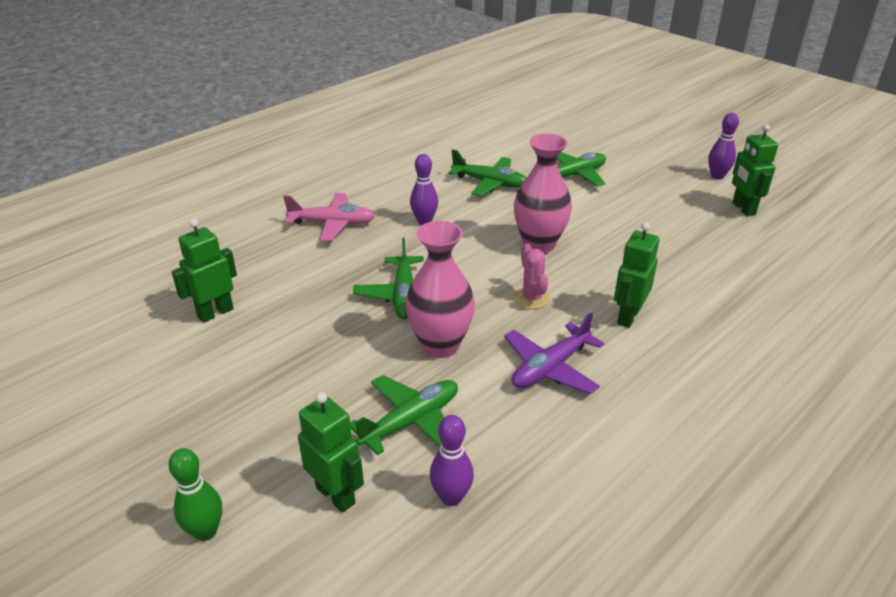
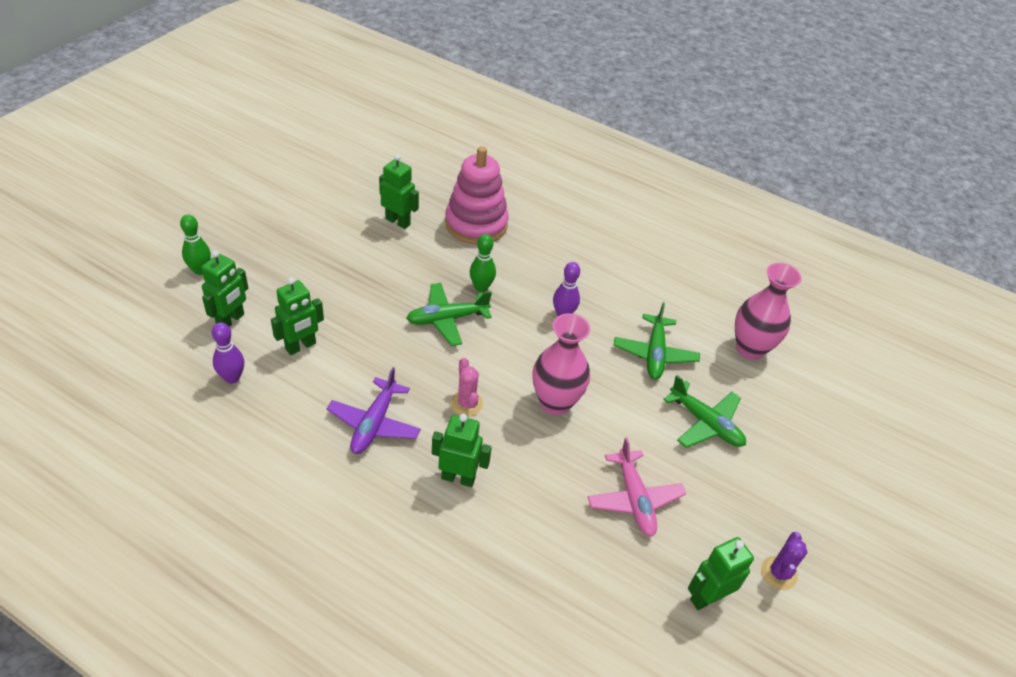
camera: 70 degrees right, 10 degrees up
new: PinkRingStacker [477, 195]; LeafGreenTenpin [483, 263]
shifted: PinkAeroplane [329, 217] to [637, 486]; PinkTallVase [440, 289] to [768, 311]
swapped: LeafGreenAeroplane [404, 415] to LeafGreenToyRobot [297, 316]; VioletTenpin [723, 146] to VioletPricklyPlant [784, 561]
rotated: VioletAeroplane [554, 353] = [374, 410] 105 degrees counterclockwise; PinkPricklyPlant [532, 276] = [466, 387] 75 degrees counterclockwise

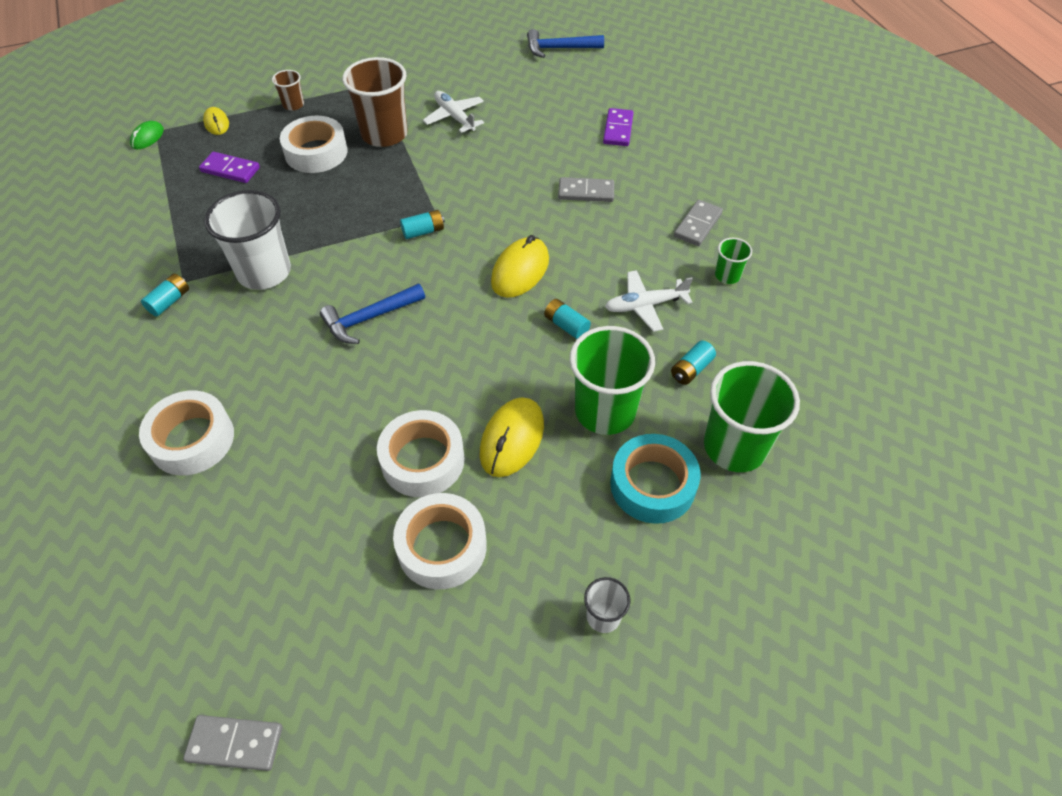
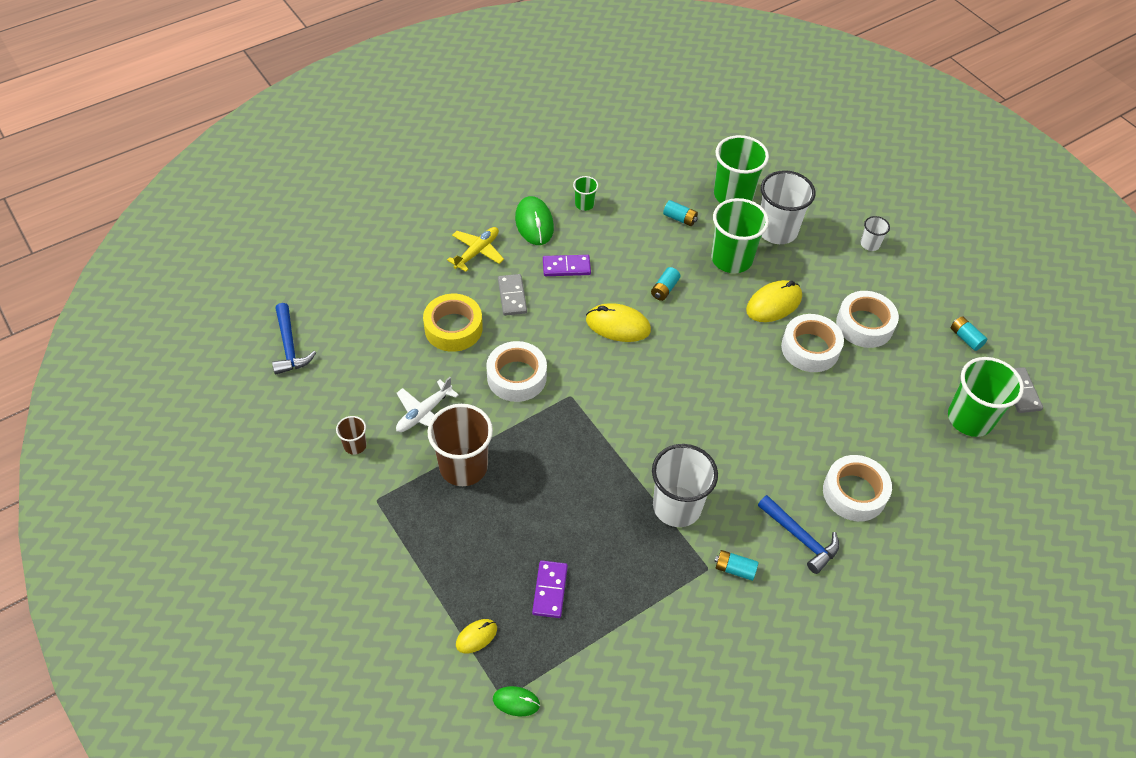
camera: 105 degrees left, 0 degrees up
gone: PureWhiteAeroplane [649, 301]
new: BrightYellowStickyTape [453, 323]; BrightYellowAeroplane [475, 249]; LeafGreenCup [986, 397]
shifted: RussetCup [288, 90] to [351, 435]; PureWhiteStickyTape [314, 144] to [516, 371]; BlueHammer [372, 313] to [798, 534]; TealBattery [422, 224] to [969, 333]; VioletDominoTile [618, 127] to [567, 265]
swapped: TealStickyTape [655, 479] to PureWhiteCup [788, 207]; GreyDominoTile [698, 222] to LeafGreenComputerMouse [534, 220]
rotated: BrightYellowComputerMouse [512, 437] = [774, 301] 45 degrees counterclockwise

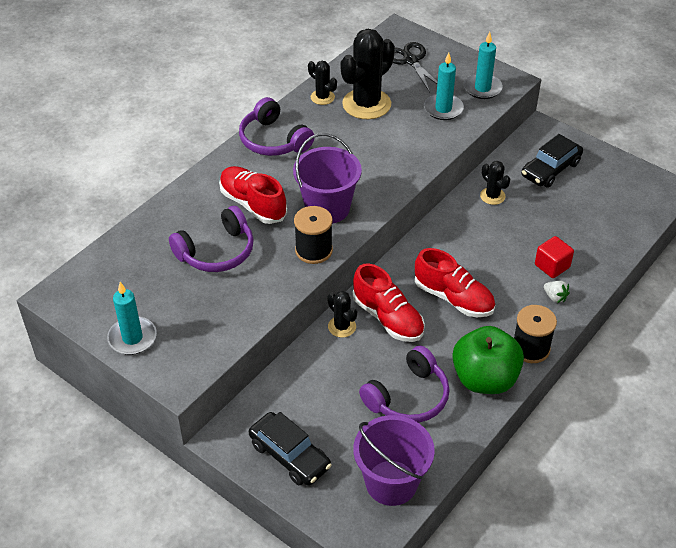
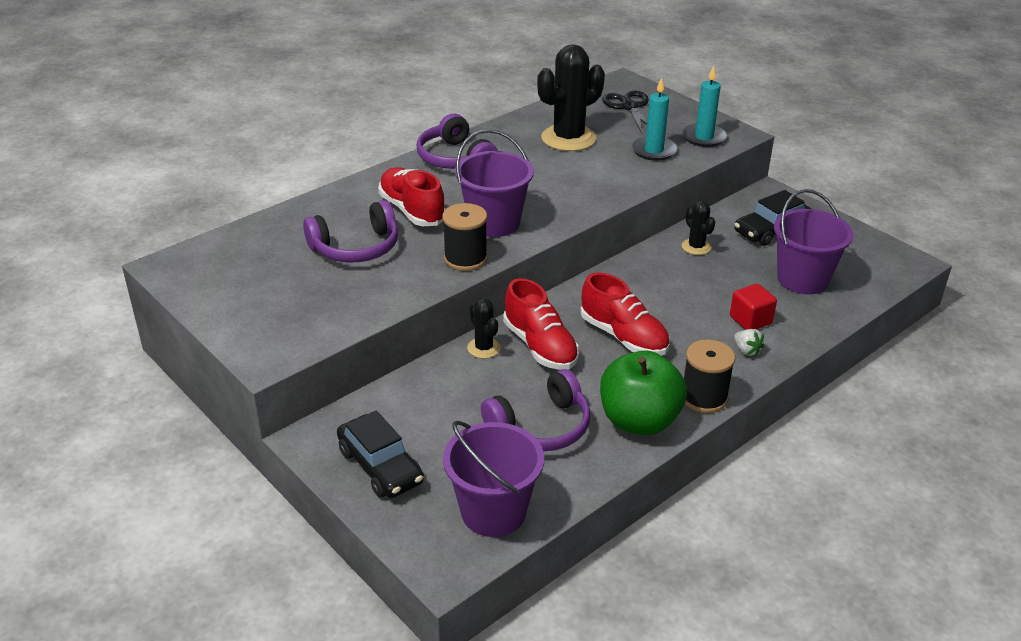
camera: 10 degrees right, 10 degrees down
gone: TealPillarCandle [132, 318]; BlackPricklyPlant [322, 83]
new: VioletPail [813, 241]

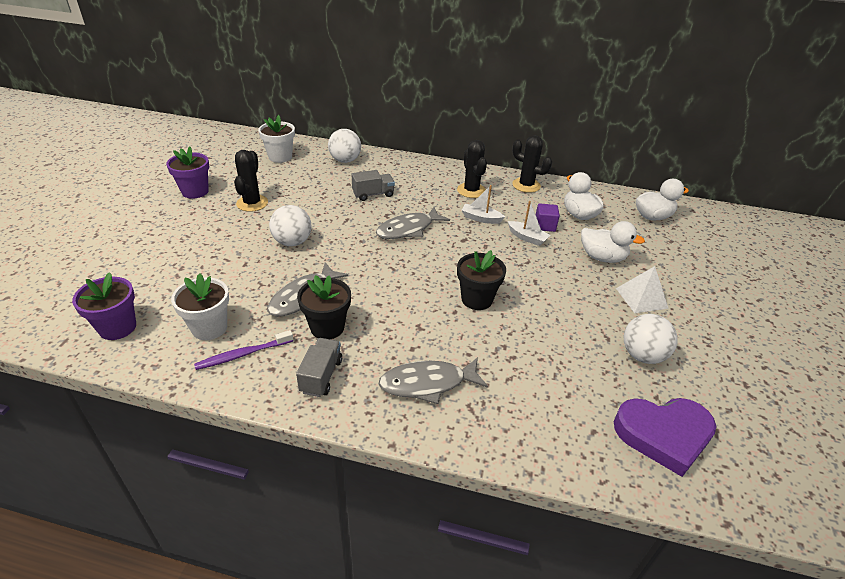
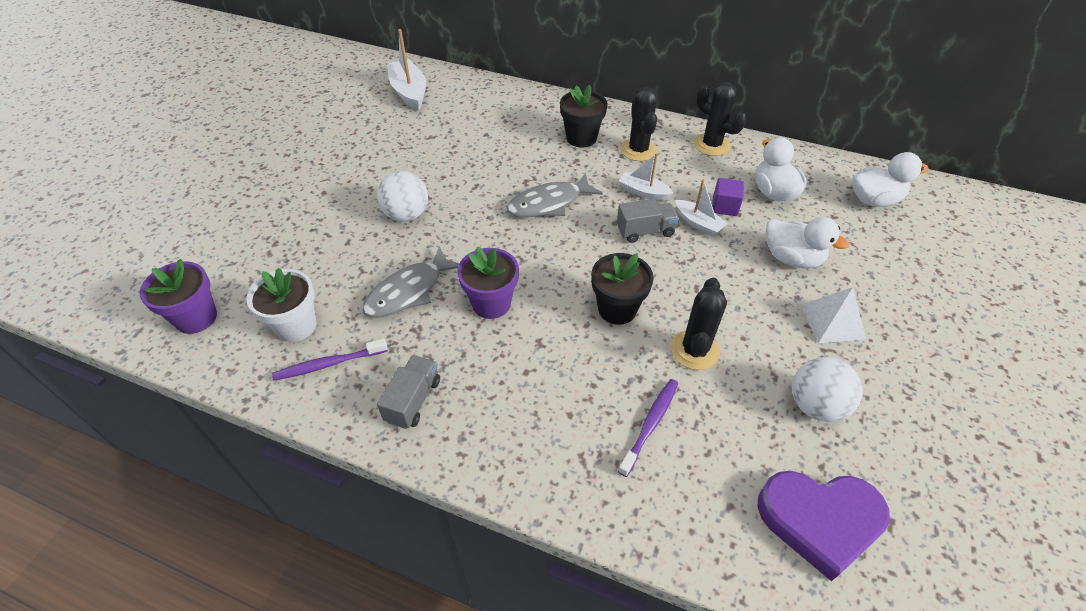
camera: 10 degrees right, 10 degrees up
gone: PureWhitePlayBall [344, 146]; GreyFish [433, 380]
new: VioletToothbrush [648, 428]
shifted: VioletPlantPot [187, 173] to [488, 282]; BlackPricklyPlant [251, 181] to [699, 324]; BlackPlantPot [324, 307] to [584, 116]; GreyToyTruck [373, 185] to [648, 221]
swapped: PureWhitePlantPot [276, 139] to PureWhiteSailboat [406, 70]

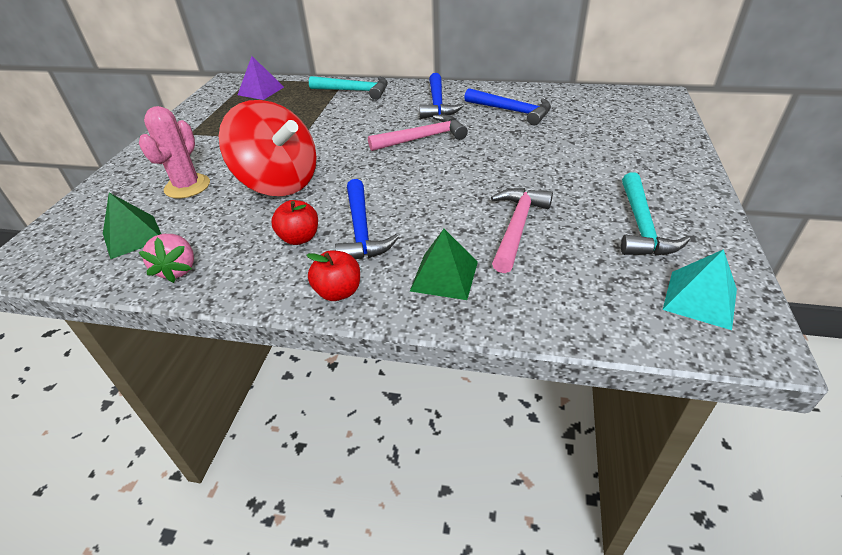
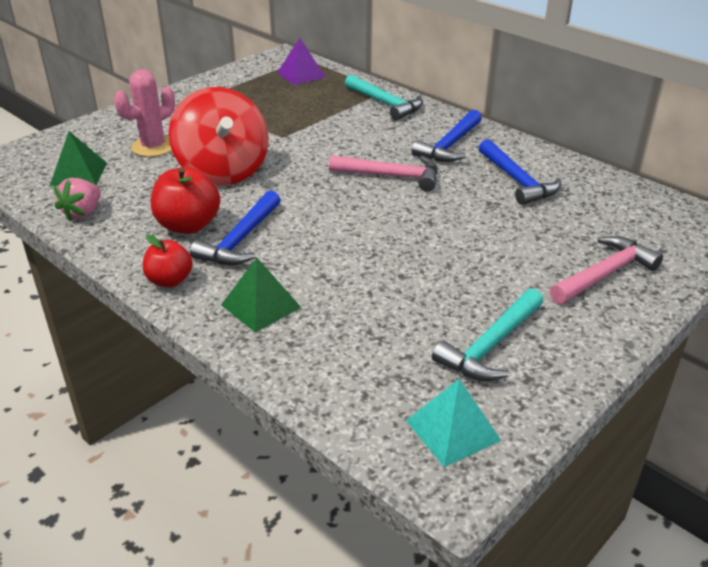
camera: 30 degrees right, 5 degrees down
shifted: PinkHammer [522, 230] to [606, 270]
scaled: RedAppleFruit [294, 222] = [185, 200] x1.53

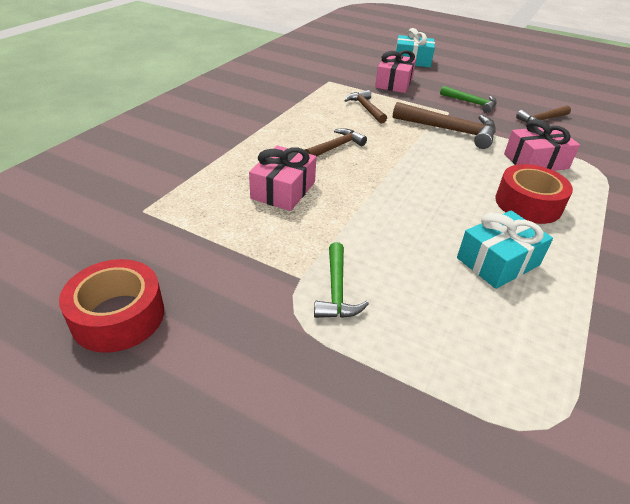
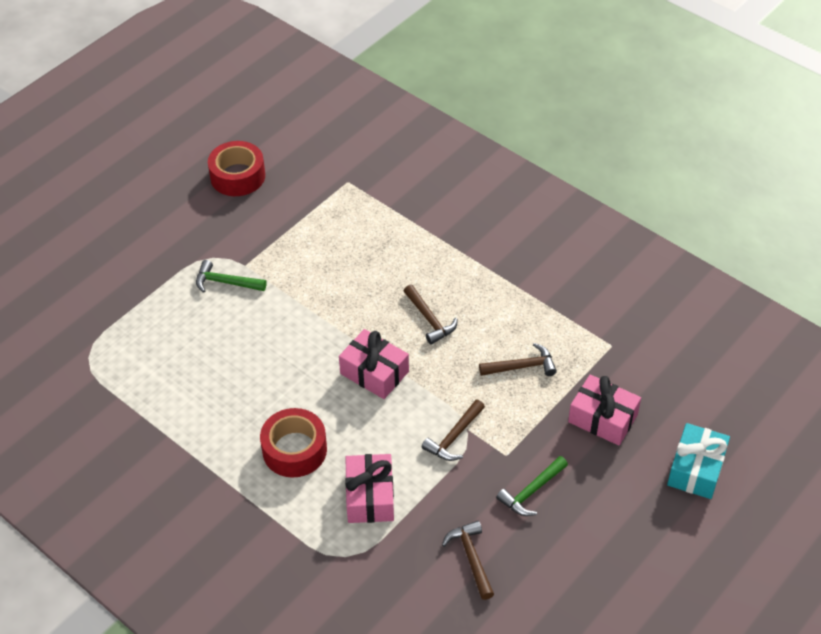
camera: 105 degrees right, 10 degrees up
gone: TealGift [505, 249]
shifted: PinkGift [282, 178] to [374, 364]
scaled: RussetHammer [444, 125] = [453, 430] x0.61

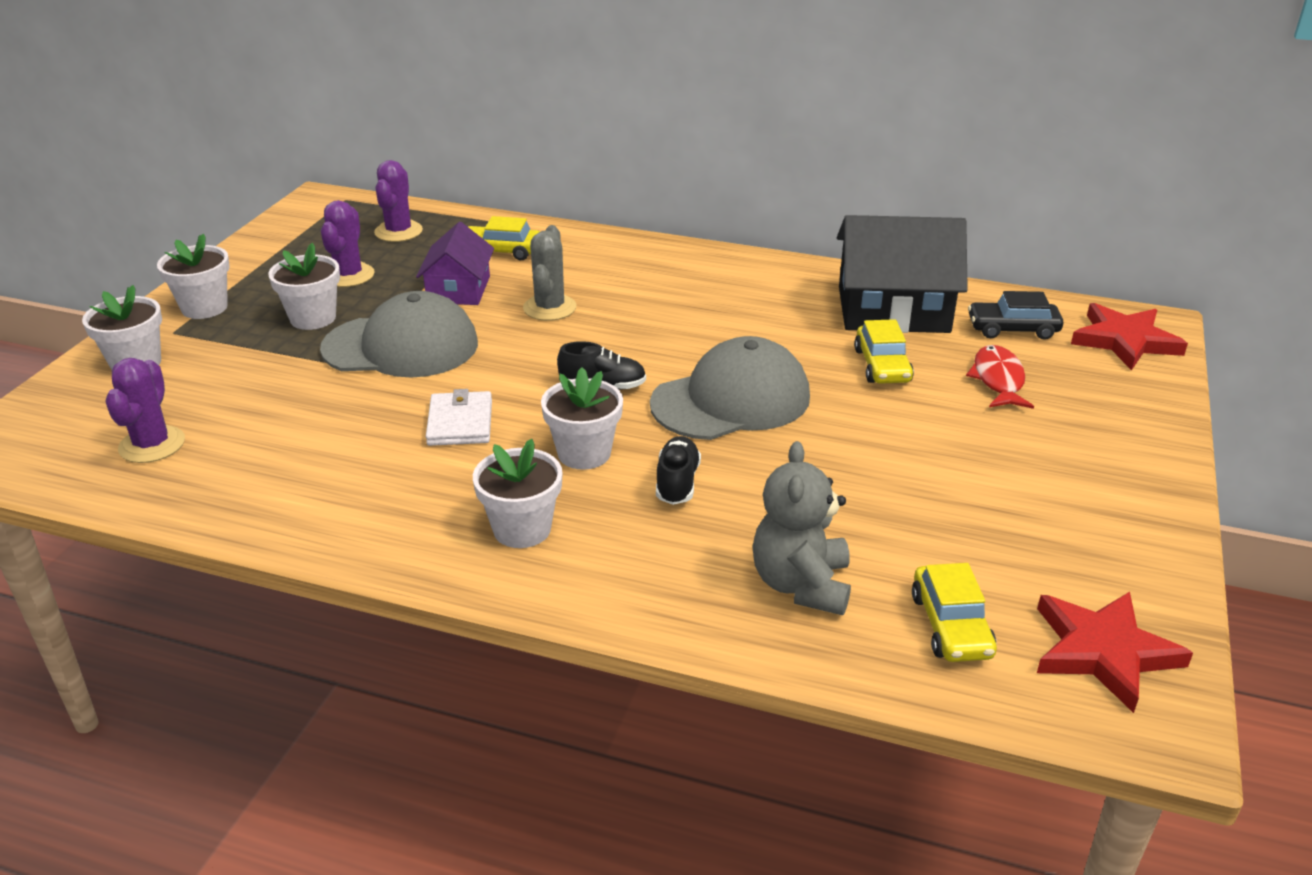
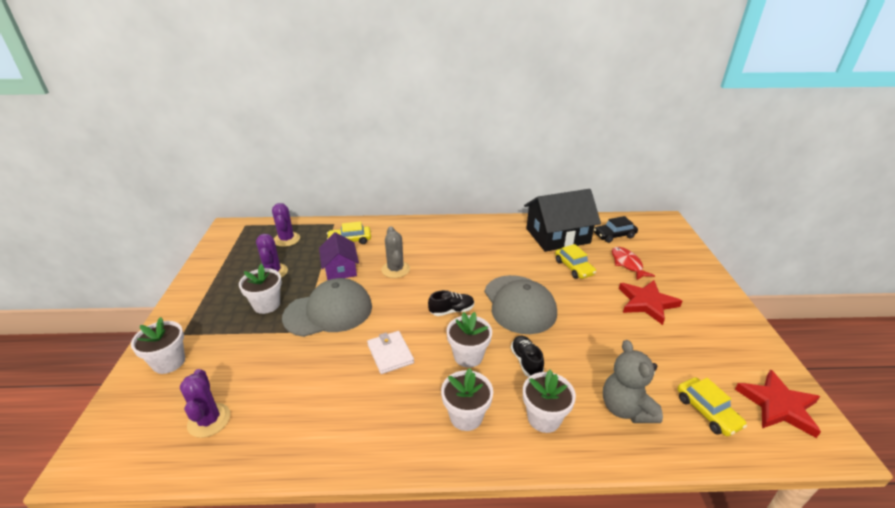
camera: 20 degrees left, 0 degrees up
shifted: PureWhitePlantPot [193, 276] to [549, 401]; RedStarShape [1129, 337] to [650, 302]
rotated: GreyBaseballCap [730, 388] = [520, 304] 120 degrees clockwise

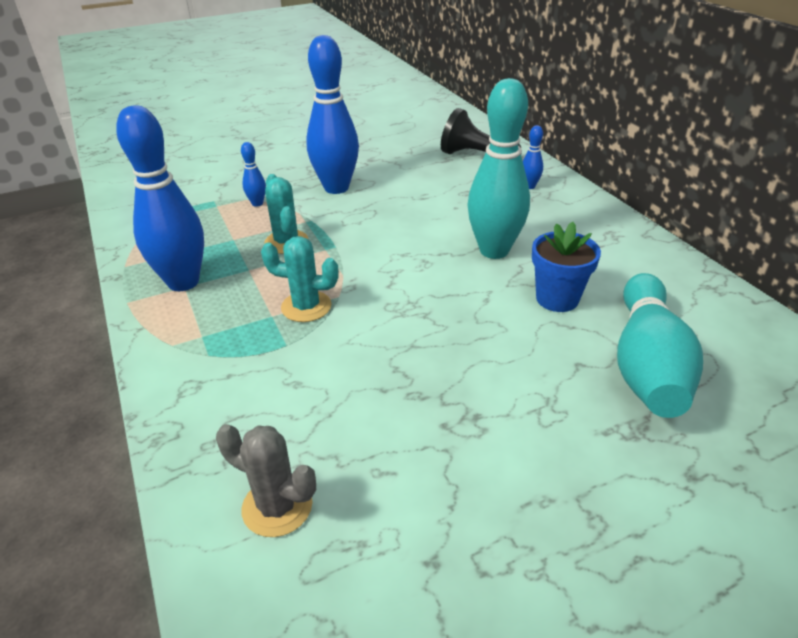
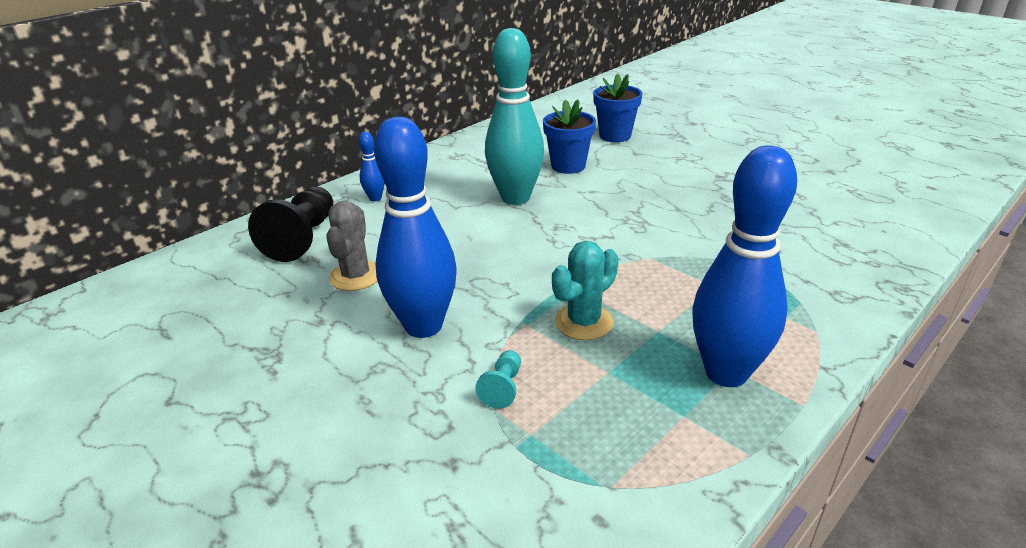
camera: 110 degrees left, 5 degrees down
gone: TealPricklyPlant [300, 279]
shifted: GreyPricklyPlant [266, 480] to [351, 246]
swapped: BlueTenpin [253, 174] to TealPawn [498, 379]; TealTenpin [660, 345] to BluePlantPot [617, 108]

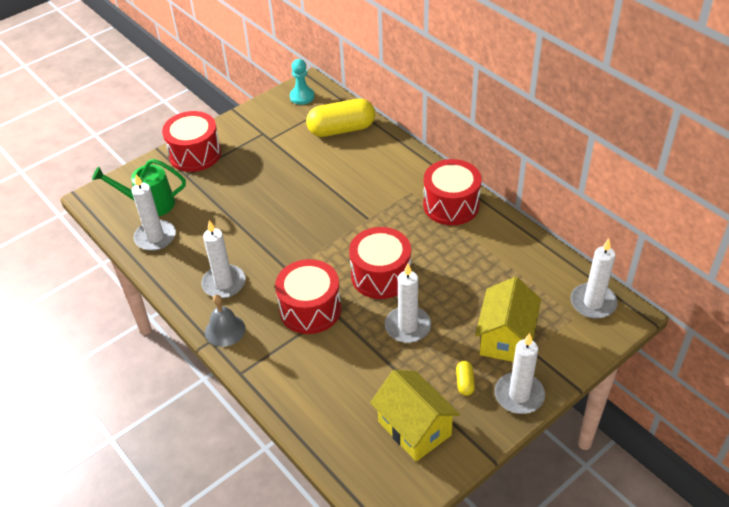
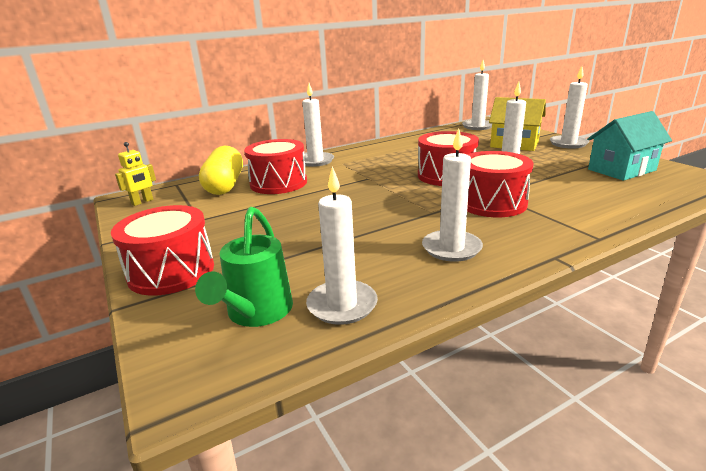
camera: 80 degrees left, 20 degrees down
gone: GreyHandBell [225, 321]; BrightYellowPillShape [465, 378]
new: PureWhitePillarCandle [318, 125]
shifted: RedDrum [452, 192] to [275, 166]
swapped: TealPawn [302, 82] to BrightYellowToyRobot [135, 174]
repainted: BrightYellowToyHouse [415, 416] to TealToyHouse [629, 146]

